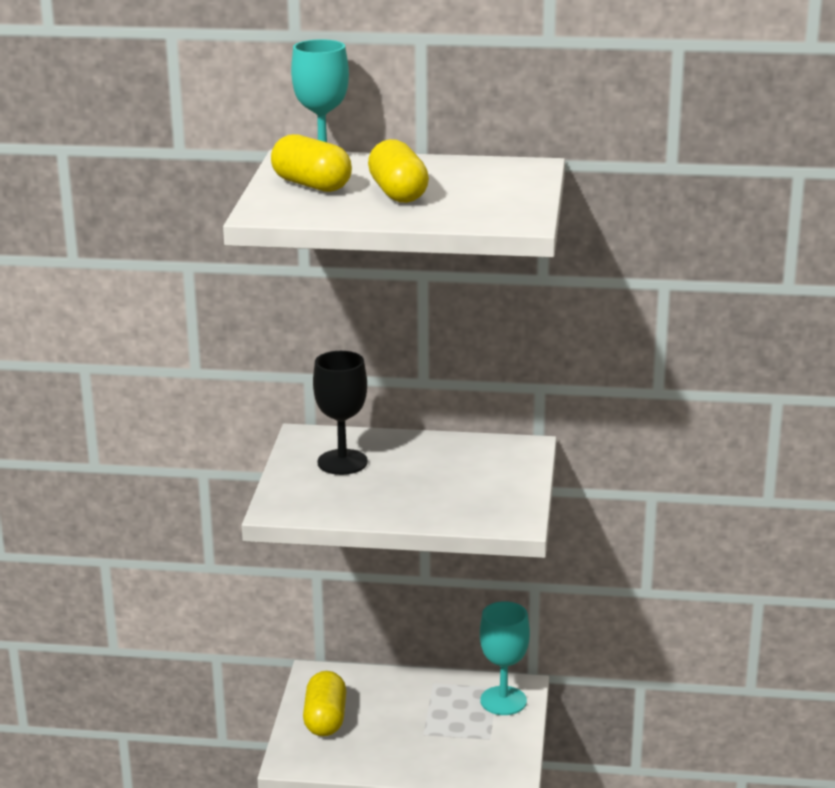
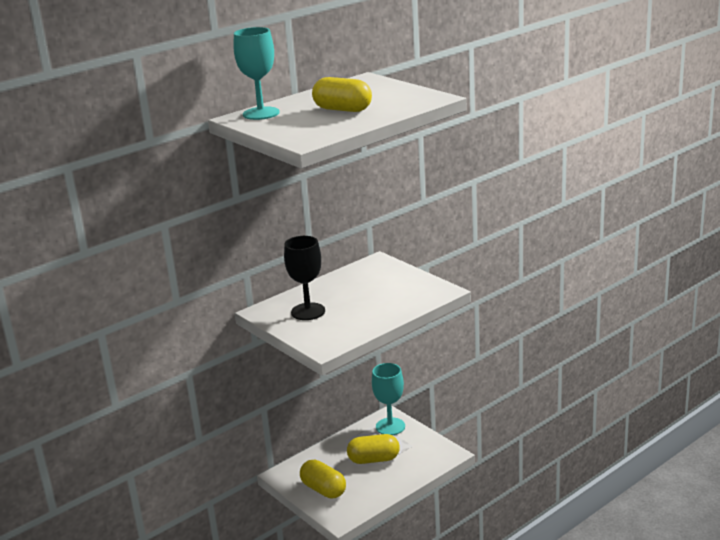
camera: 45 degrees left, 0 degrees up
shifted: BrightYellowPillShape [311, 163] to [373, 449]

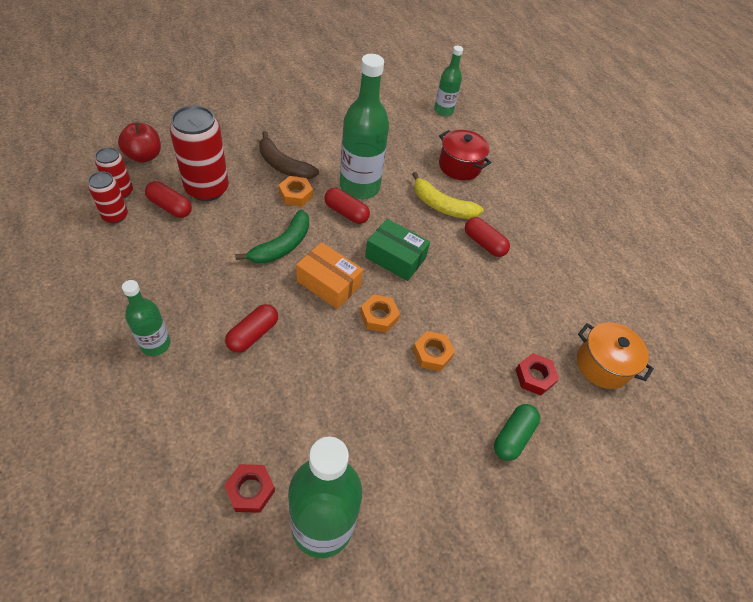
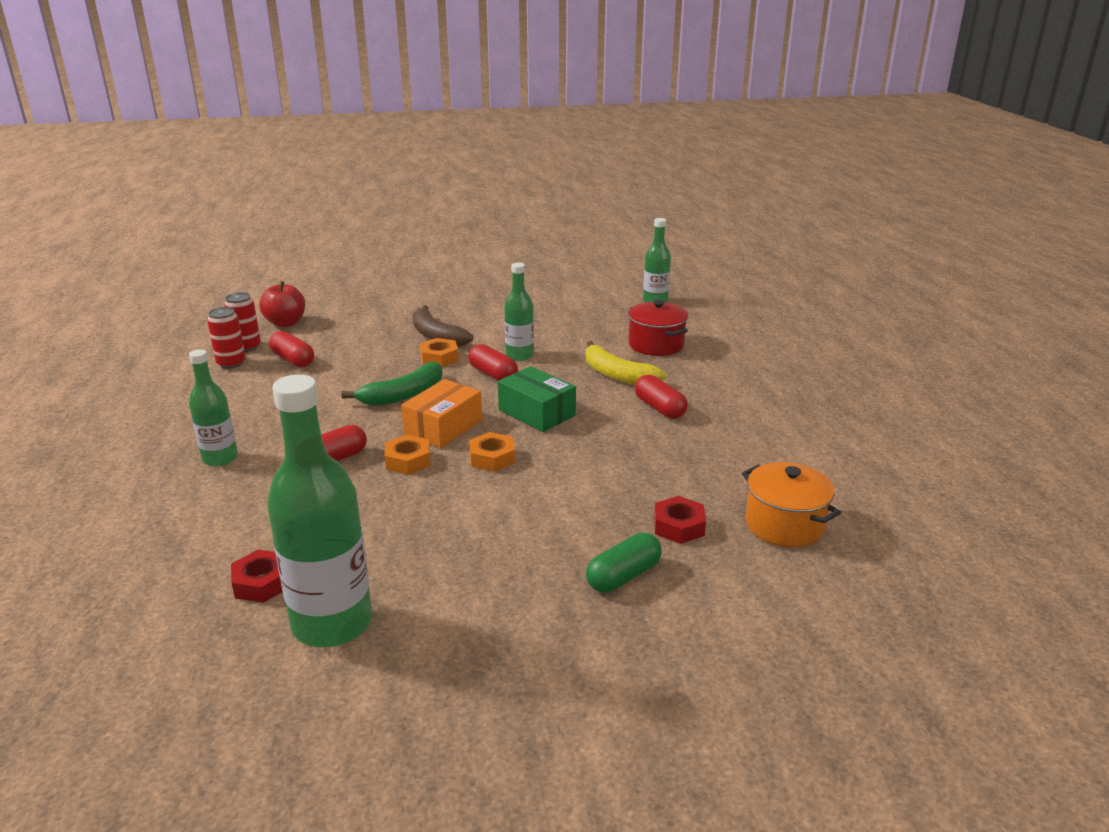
camera: 20 degrees right, 25 degrees down
gone: RedCan [199, 153]
shifted: OrangeColouredNut [434, 351] to [408, 455]
rotated: OrangeColouredPackage [329, 275] = [441, 413] 75 degrees clockwise
scaled: LeafGreenFlask [364, 126] = [519, 312] x0.56

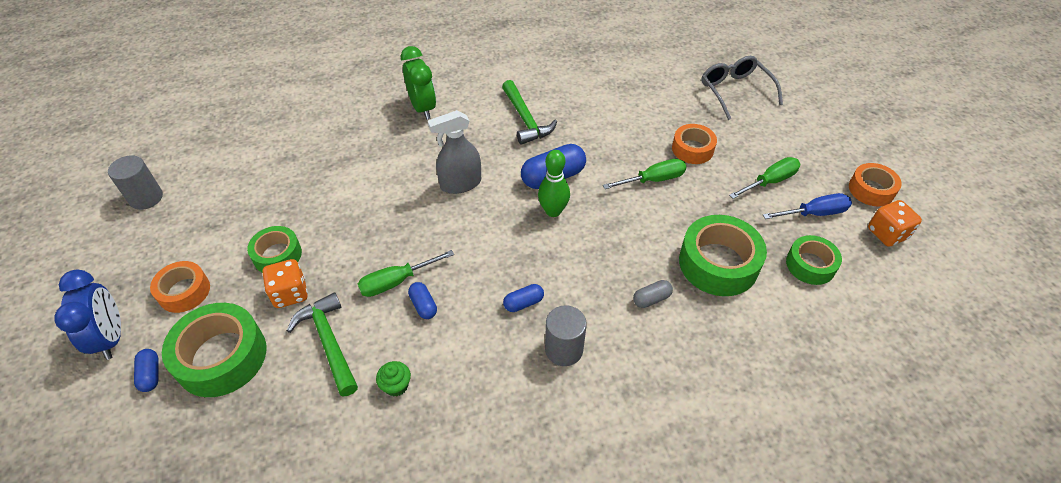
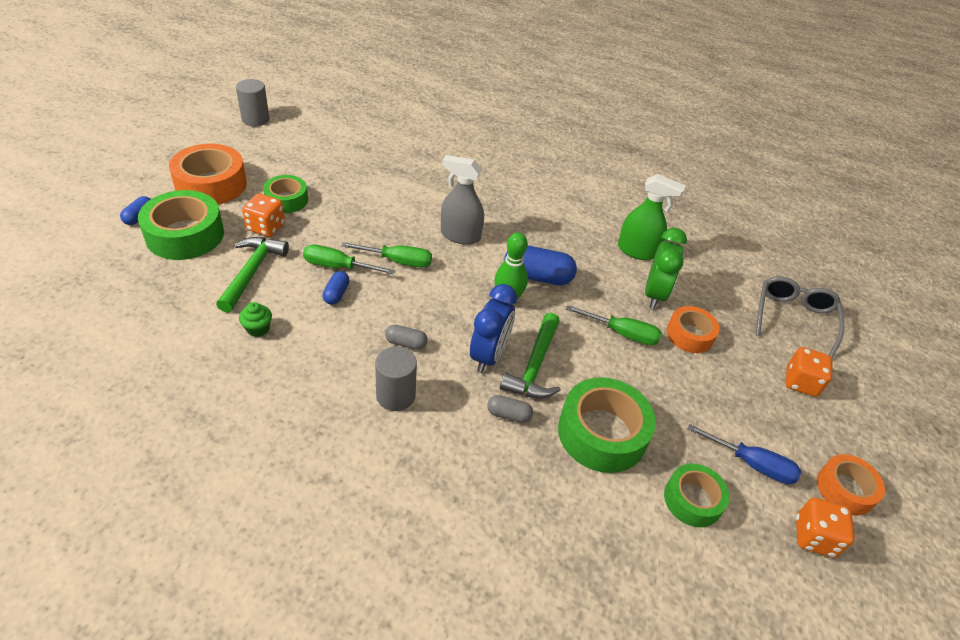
camera: 35 degrees right, 5 degrees down
new: LeafGreenSprayBottle [652, 217]; OrangeColouredGameDie [809, 372]
shifted: BlueBedsideClock [87, 314] to [493, 328]; LeafGreenBedsideClock [418, 83] to [666, 268]; LeafGreenHammer [529, 112] to [530, 355]; LeafGreenScrewdriver [764, 178] to [386, 255]
repainted: BluePillShape [523, 298] to GreyPillShape [406, 337]
scaled: OrangeColouredStickyTape [180, 287] = [208, 174] x1.64

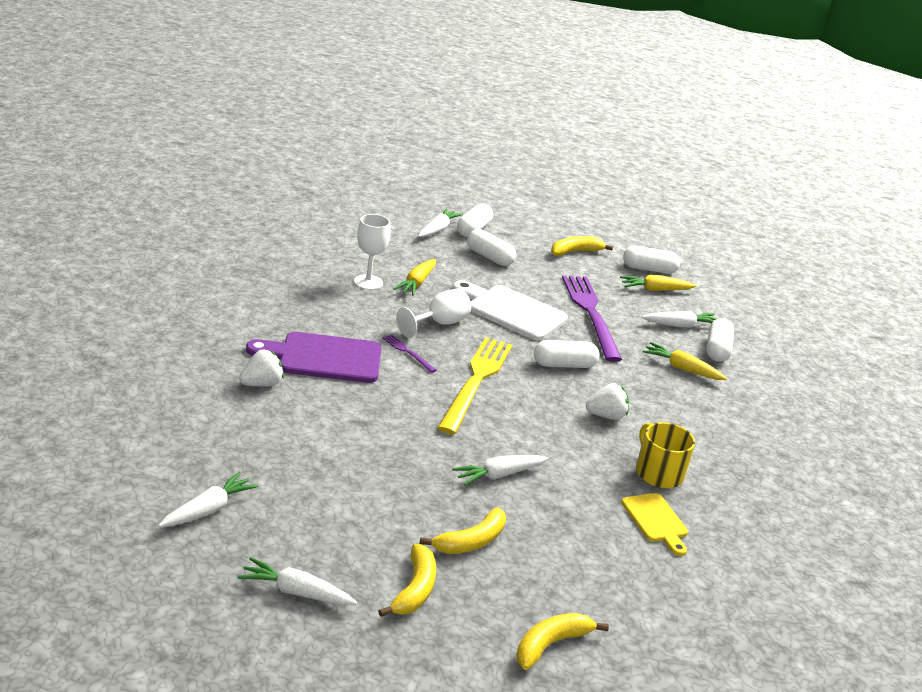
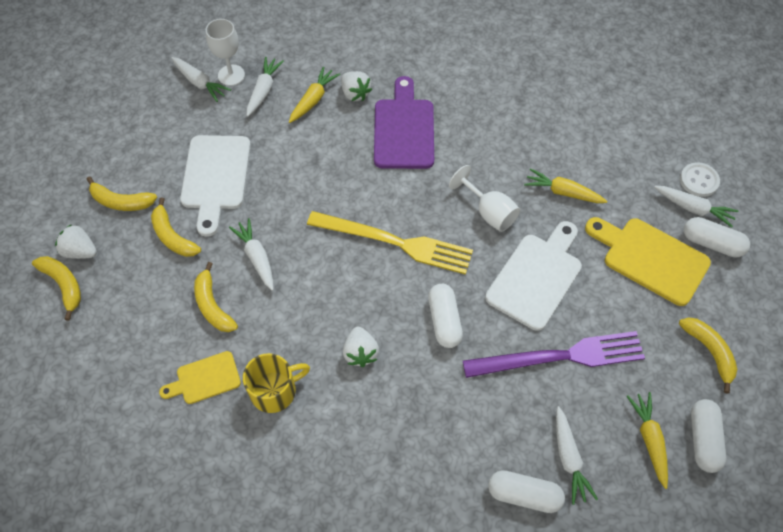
camera: 95 degrees right, 30 degrees up
gone: VioletDinnerFork [409, 353]
new: PureWhiteToyStrawberry [76, 241]; PureWhiteChoppingBoard [215, 186]; BrightYellowBananaFruit [216, 297]; PureWhiteButton [700, 179]
shifted: PureWhiteCarrot [297, 581] to [265, 87]; PureWhiteWineGlass [372, 252] to [225, 52]; BrightYellowCarrot [685, 361] to [314, 94]
swapped: PureWhitePillShape [491, 247] to BrightYellowChoppingBoard [648, 261]

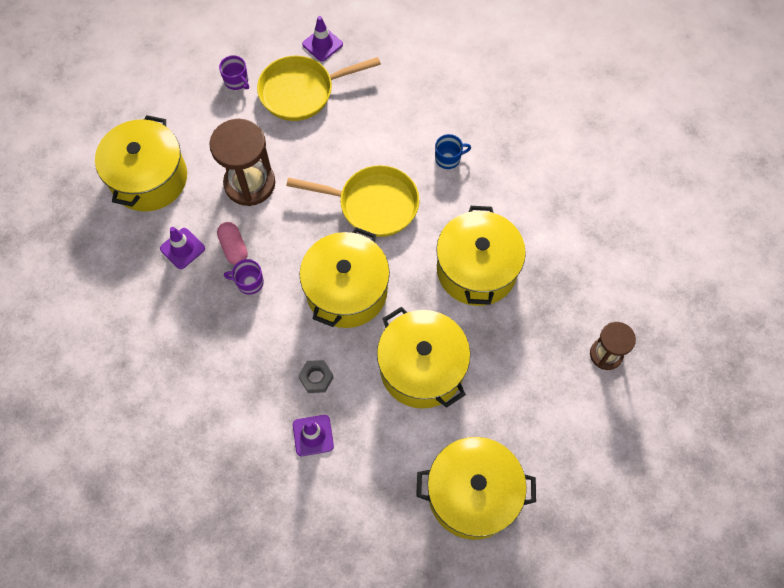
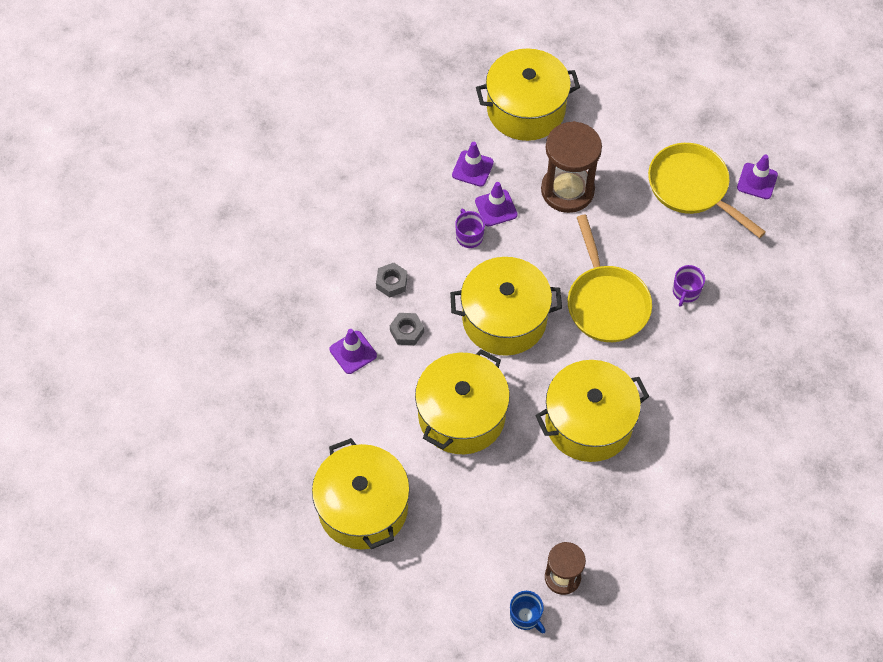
camera: 65 degrees right, 5 degrees down
new: GreyNut [391, 280]
shifted: VioletTeaMug [234, 72] to [689, 286]; BlueTeaMug [453, 151] to [528, 612]
swapped: PinkPillShape [232, 243] to VioletTrafficCone [496, 204]

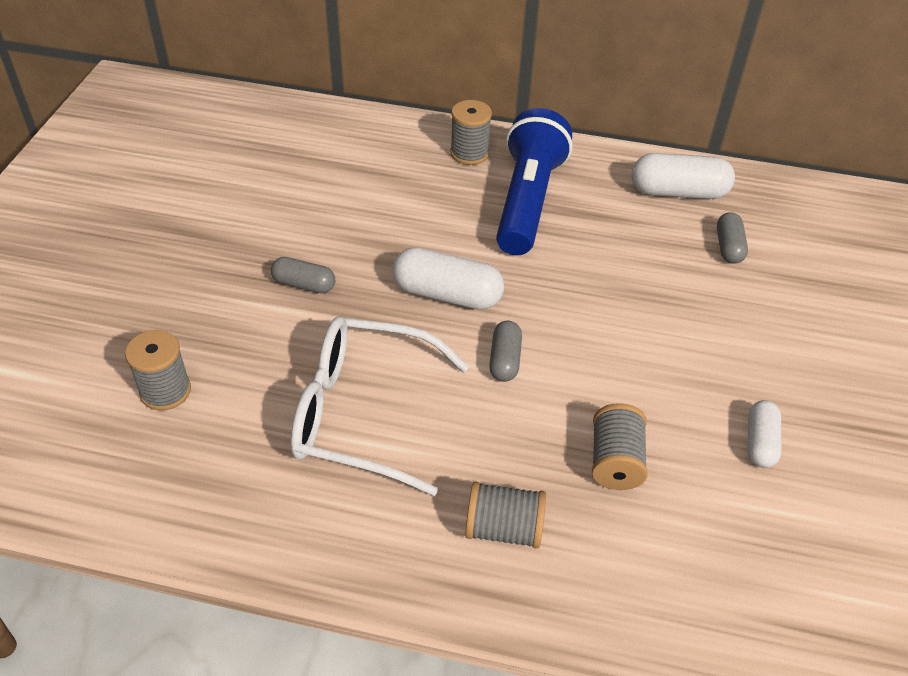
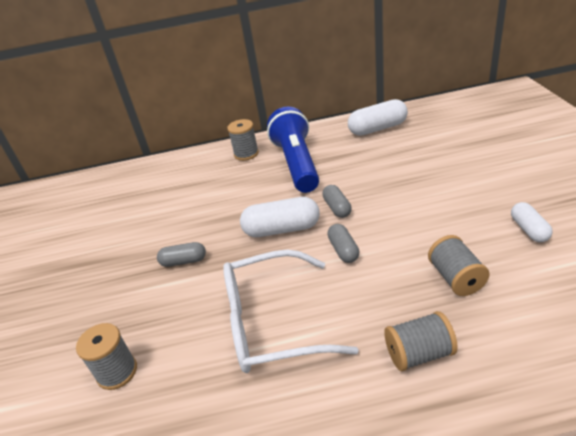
camera: 15 degrees left, 10 degrees down
shifted: GreyPillShape [732, 238] to [337, 201]

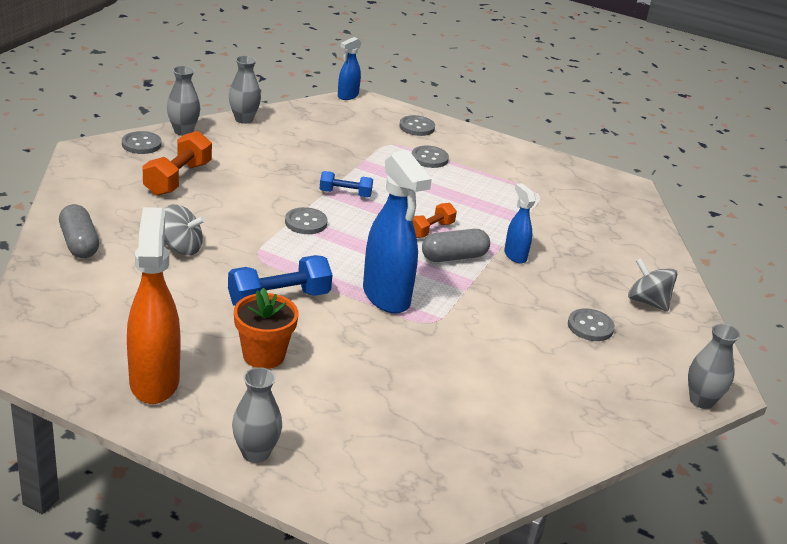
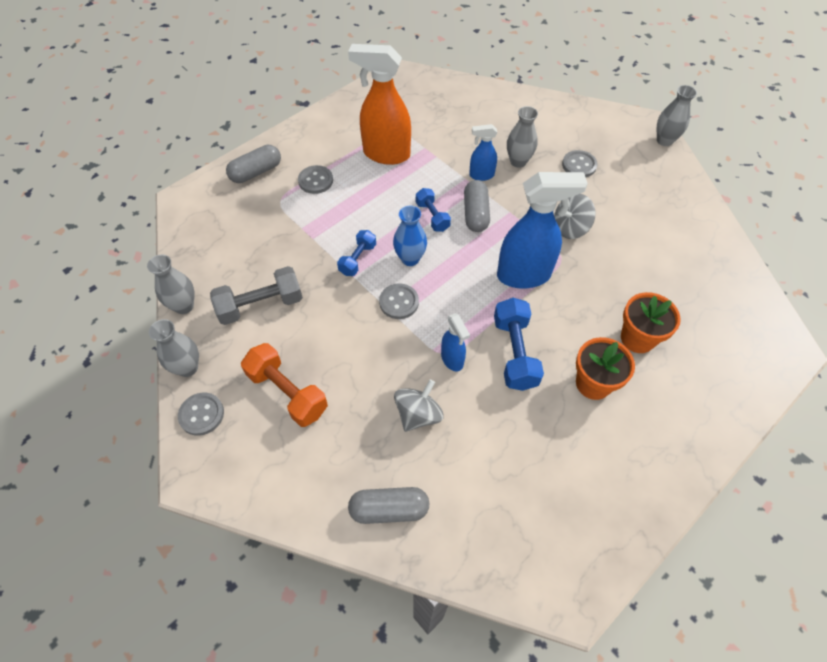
camera: 65 degrees left, 25 degrees up
new: GreyDumbbell [256, 295]; BlueTallVase [410, 236]; OrangeColouredPlantPot [651, 322]
shifted: OrangeColouredSprayBottle [153, 305] to [379, 104]; GreyTallVase [257, 415] to [522, 137]; BlueSprayBottle [349, 68] to [455, 342]; GreyToyTop [653, 285] to [575, 216]
swapped: GreyButton [417, 125] to GreyPillShape [253, 164]
repainted: OrangeColouredDumbbell [434, 220] to BlueDumbbell [433, 210]

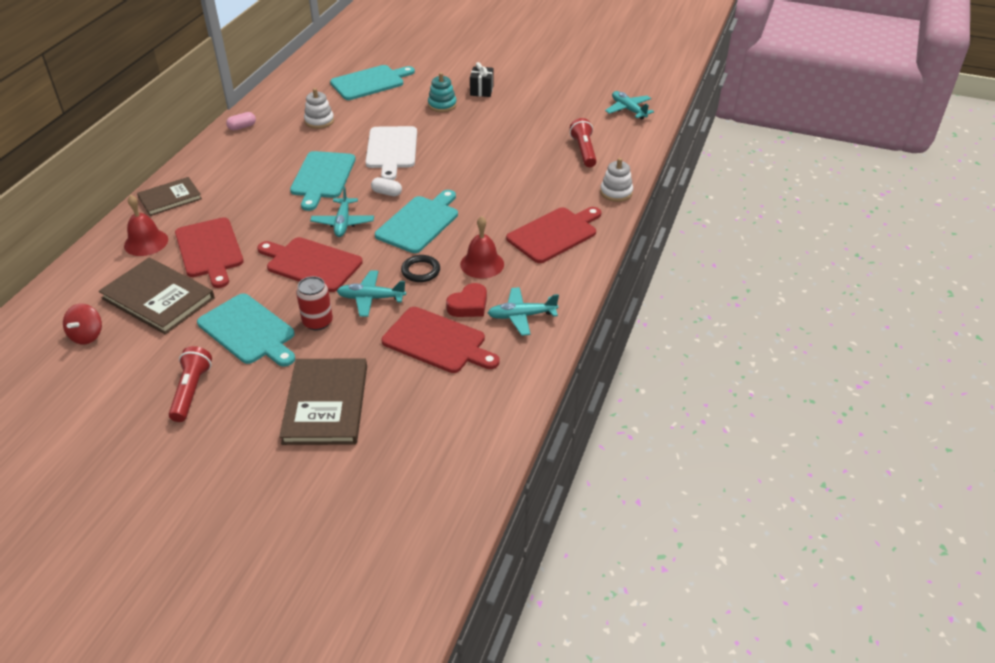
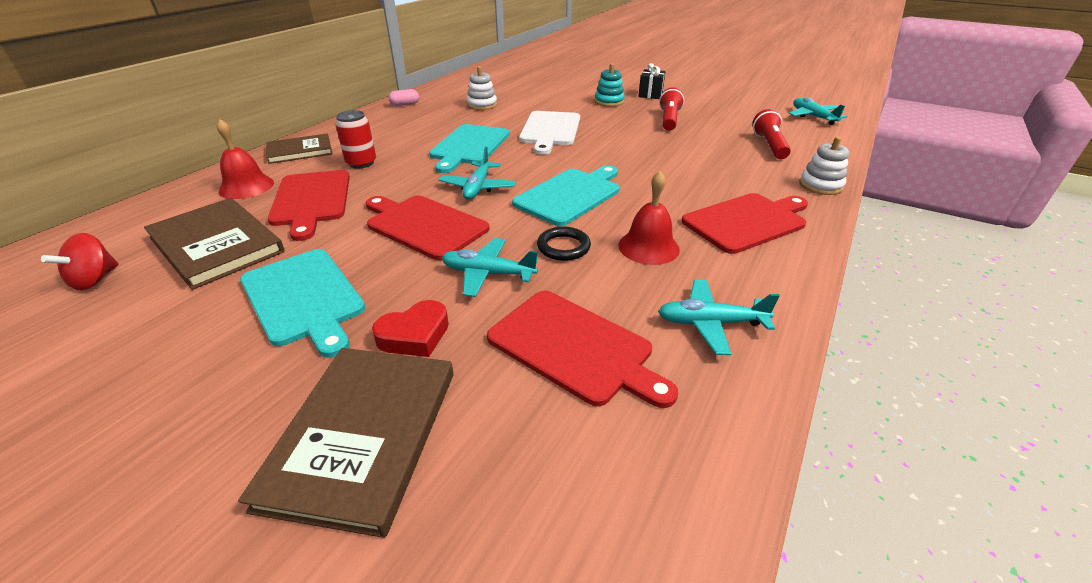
camera: 10 degrees right, 5 degrees down
gone: TealChoppingBoard [372, 82]; PureWhitePillShape [386, 186]
shifted: RedFlashlight [190, 384] to [671, 109]; RedCan [314, 303] to [355, 139]; RedLoveHeart [466, 300] to [410, 328]

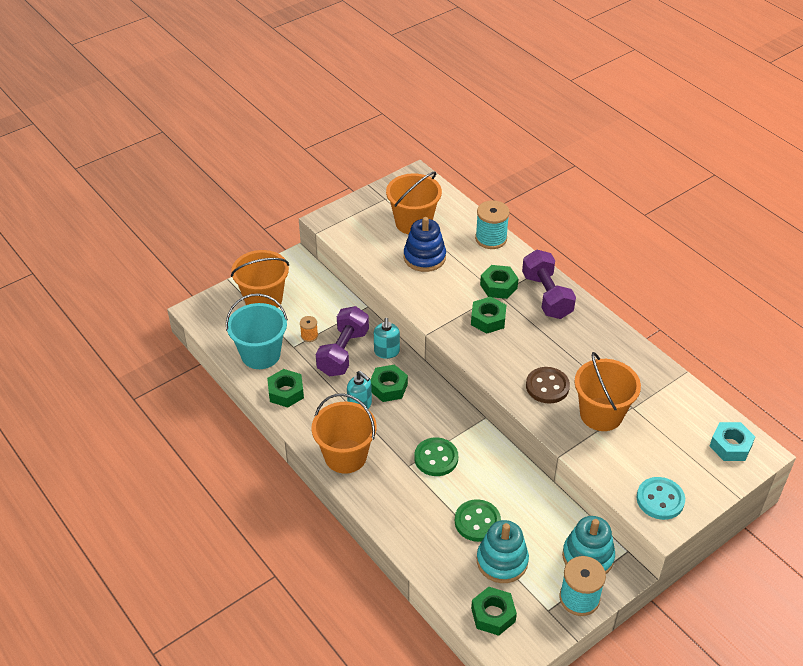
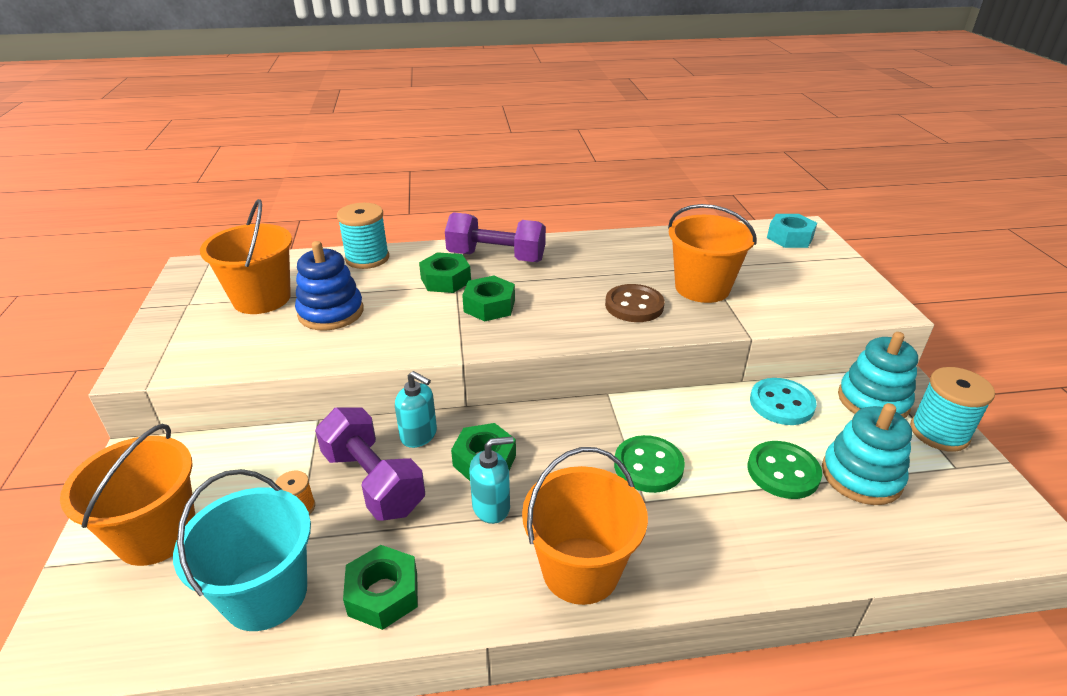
camera: 60 degrees left, 10 degrees down
gone: LeafGreenNut [494, 611]
shifted: TealButton [660, 498] to [783, 401]

